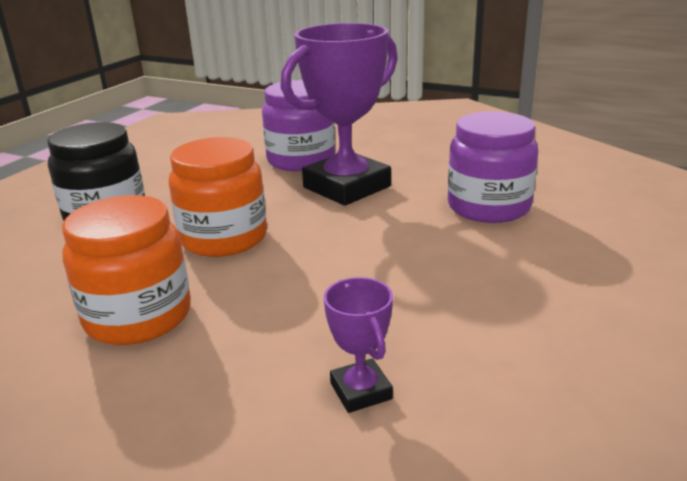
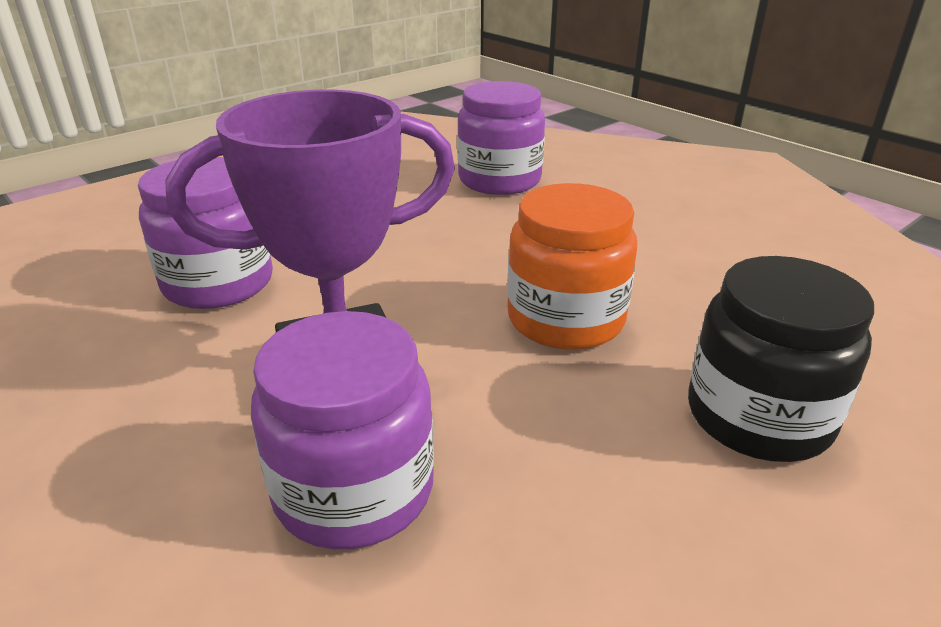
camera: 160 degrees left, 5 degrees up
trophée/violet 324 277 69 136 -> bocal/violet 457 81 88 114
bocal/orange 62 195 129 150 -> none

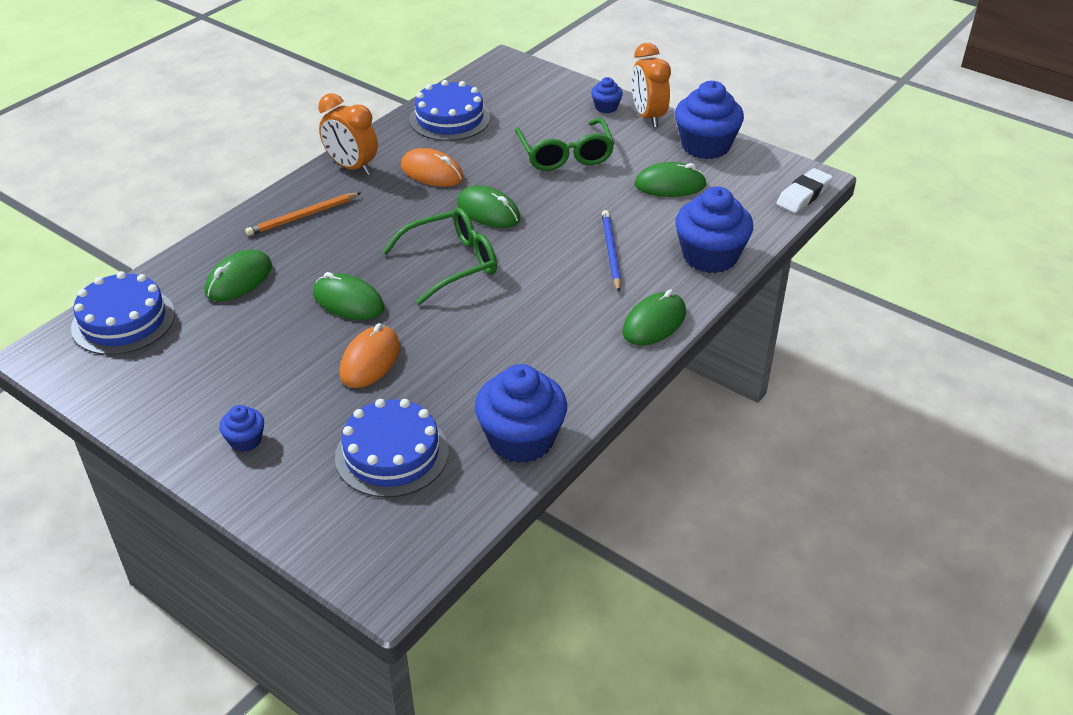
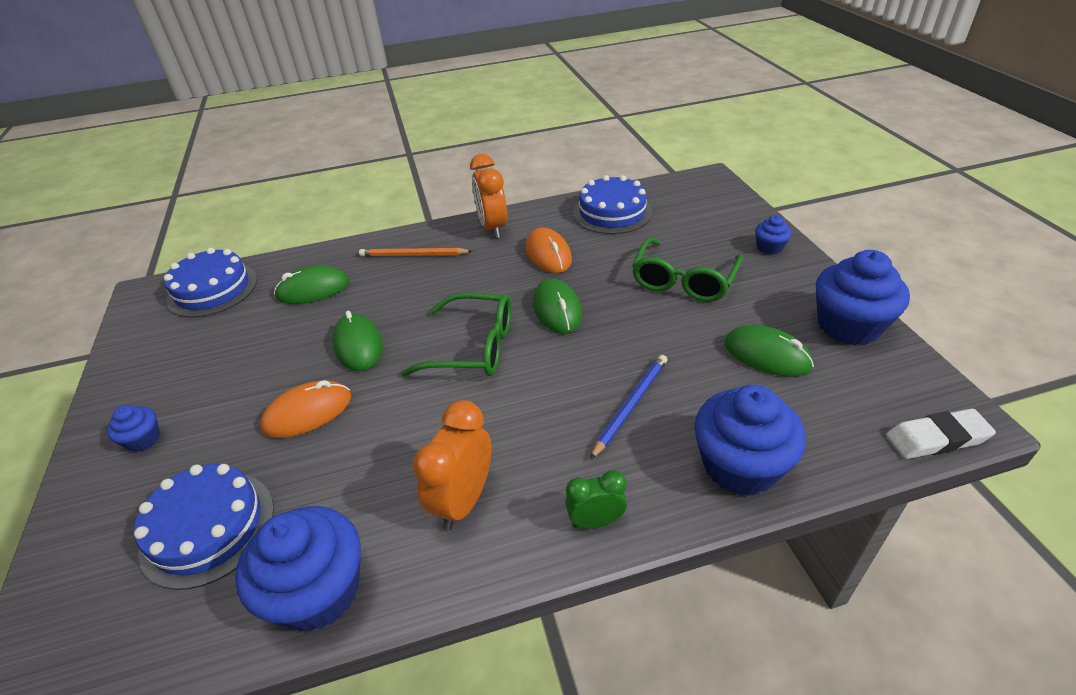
camera: 40 degrees right, 0 degrees up
réveil/orange 632 43 39 85 -> réveil/orange 413 400 78 130, moved
souris/vert 623 289 63 57 -> réveil/vert 565 470 62 59

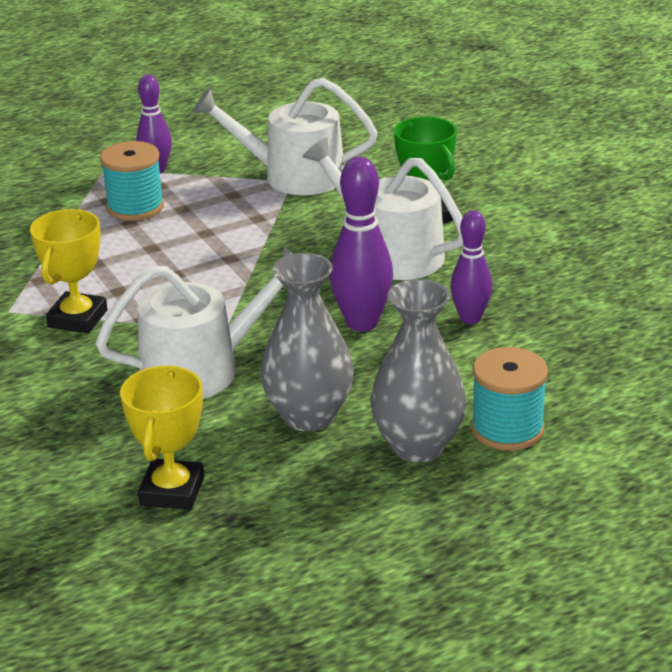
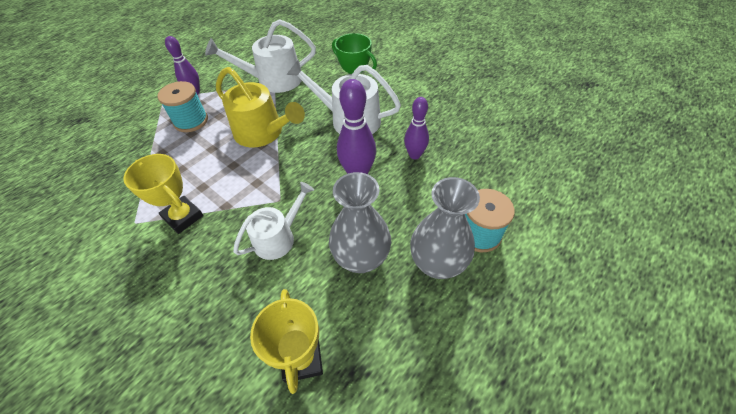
camera: 20 degrees left, 20 degrees up
trophée/jaune 30 209 78 124 -> trophée/jaune 123 154 80 80, 45 degrees counterclockwise
none -> arrosoir/jaune 216 67 89 80
arrosoir/blanc 95 247 198 152 -> arrosoir/blanc 233 182 81 78, x0.66

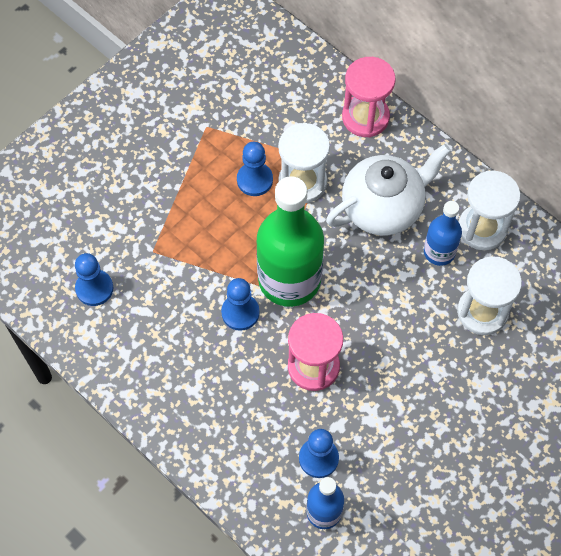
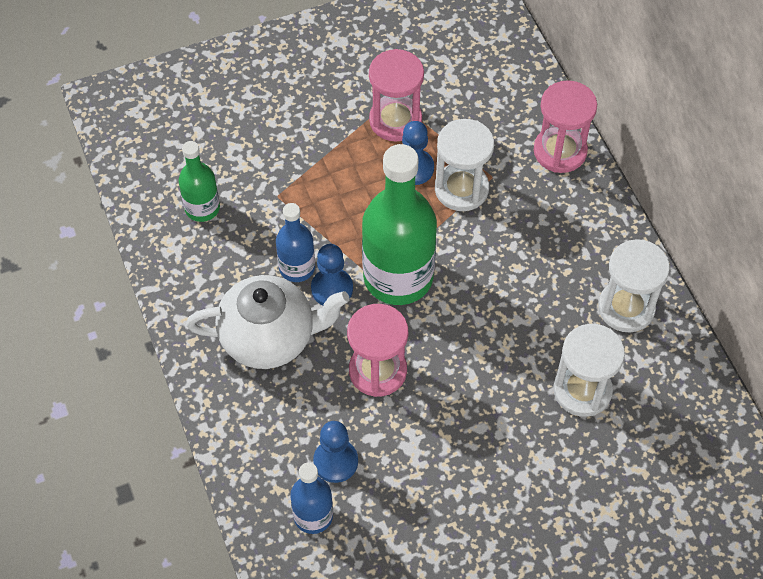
camera: 25 degrees right, 5 degrees down
pion/bleu 75 253 38 53 -> bouteille/vert 179 141 41 81
théière/blanc 326 144 125 92 -> théière/blanc 186 275 164 94, moved
bouteille/bleu 424 201 38 65 -> bouteille/bleu 276 203 39 79, moved
none -> sablier/rose 369 49 55 92

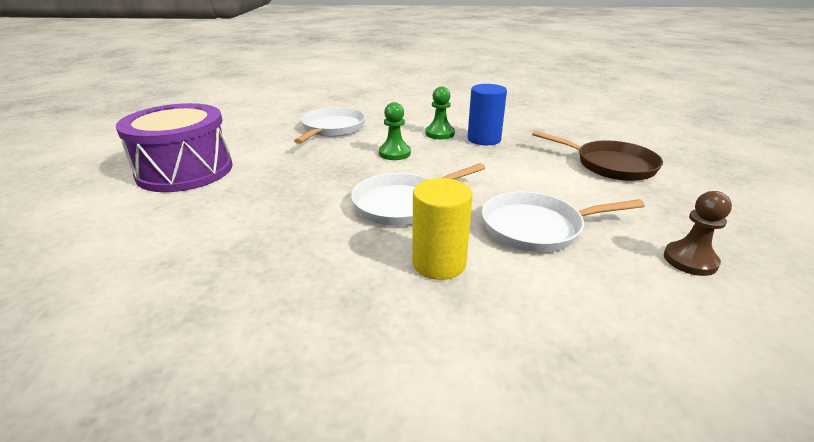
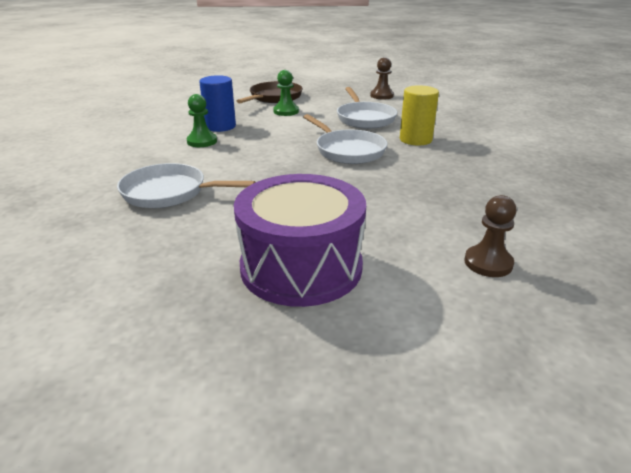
camera: 95 degrees left, 0 degrees up
pion/vert 379 102 32 58 -> pion/vert 273 70 26 46, moved
none -> pion/marron 464 195 52 82

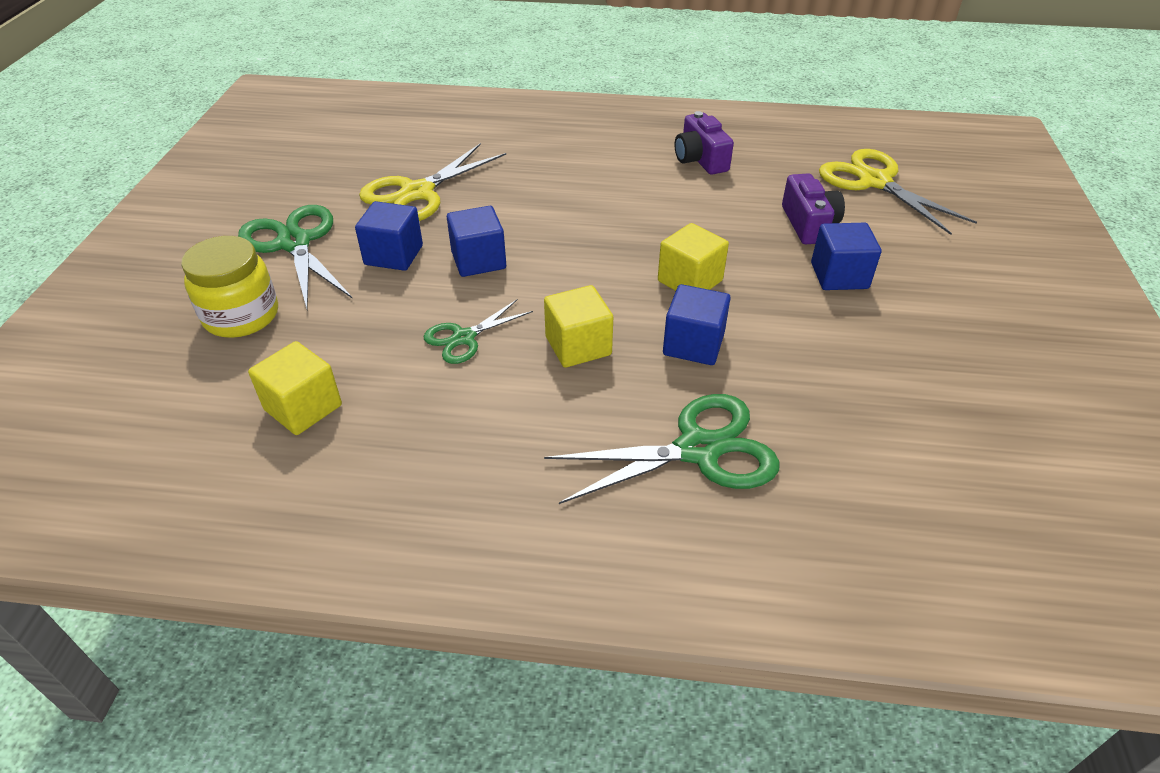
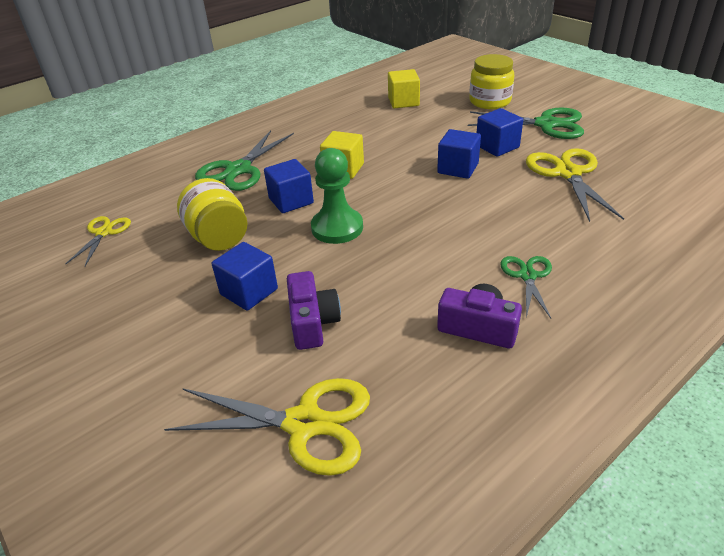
camera: 135 degrees right, 5 degrees down
none -> ciseaux/jaune 66 216 65 50
none -> bocal/jaune 177 178 71 73
appareil photo/violet 782 173 63 71 -> appareil photo/violet 287 271 54 79, 135 degrees counterclockwise
cube/jaune 658 223 71 68 -> pion/vert 311 148 52 96
ciseaux/vert 424 300 109 64 -> ciseaux/vert 500 256 52 62, moved

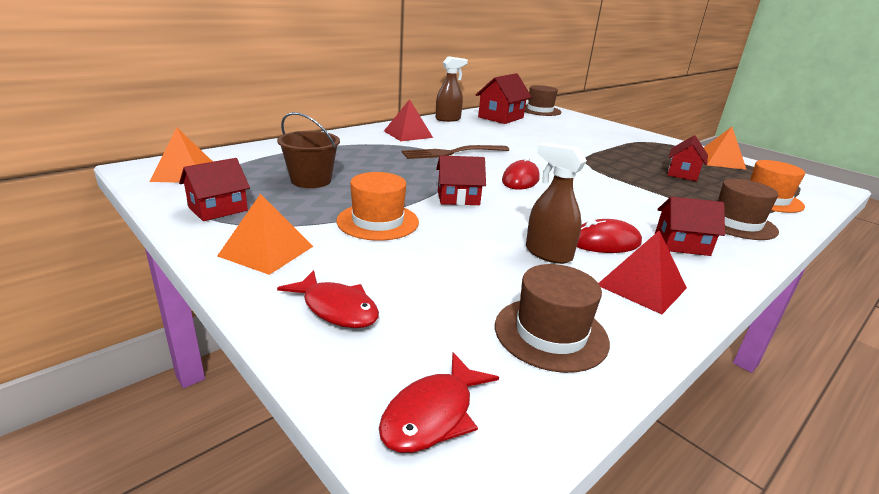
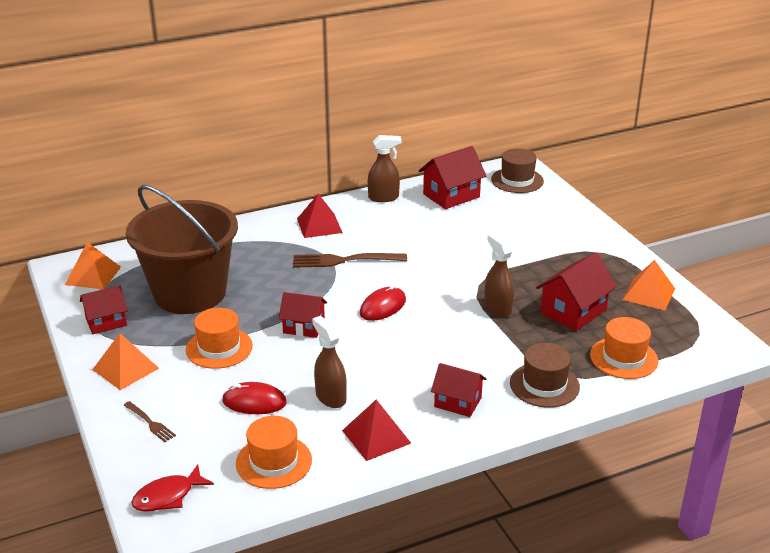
camera: 20 degrees right, 5 degrees up
poisson/rouge 277 270 102 58 -> fourchette/marron 124 401 52 41
seau/marron 277 112 63 76 -> seau/marron 126 185 112 129, x2.07
souris/rouge 577 219 65 34 -> souris/rouge 222 382 65 32, moved
chapeau/marron 495 264 115 109 -> chapeau/orange 236 416 76 73
none -> vaporisateur/marron 484 233 30 84
maison/rouge 667 135 41 46 -> maison/rouge 536 252 81 79, x1.50

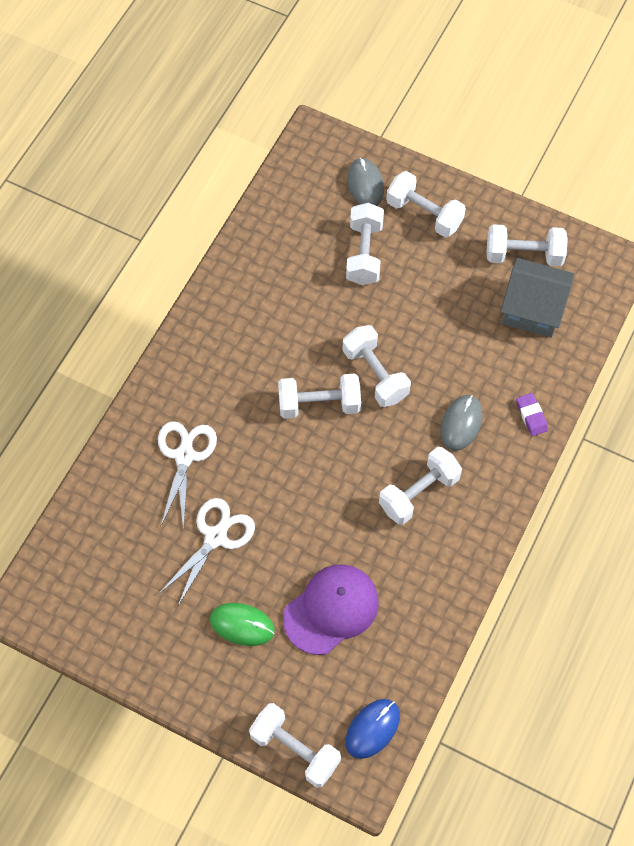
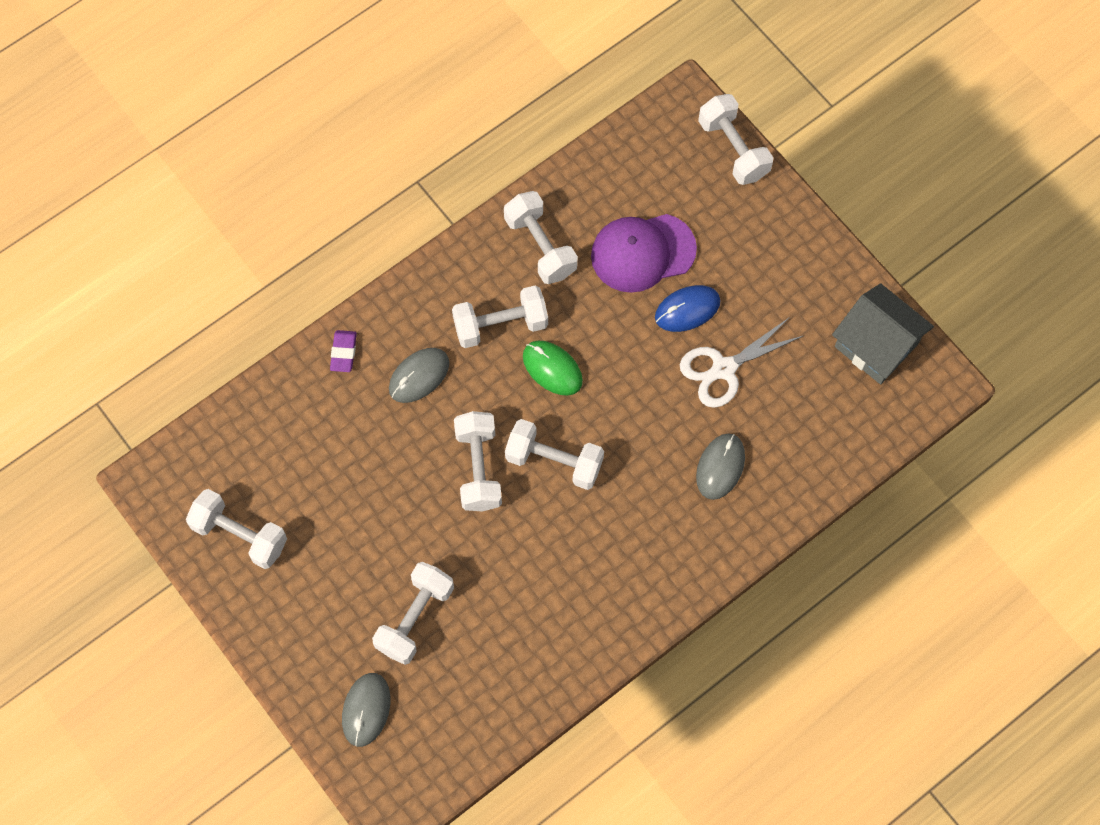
camera: 155 degrees left, 5 degrees up
haltère/blanc 386 171 80 66 -> haltère/blanc 504 191 74 93, moved
souris/vert 210 603 65 43 -> souris/vert 523 341 60 54, moved
souris/bleu 346 699 54 60 -> souris/bleu 655 285 66 47, moved
ciseaux/blanc 158 421 59 109 -> souris/gris 696 433 49 67
maison/gris 500 258 74 80 -> maison/gris 832 283 102 101, moved

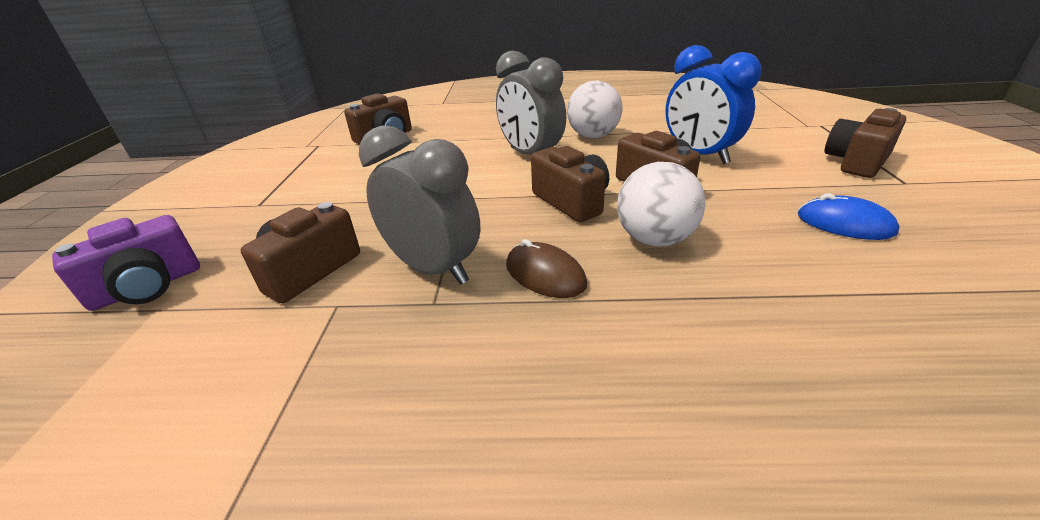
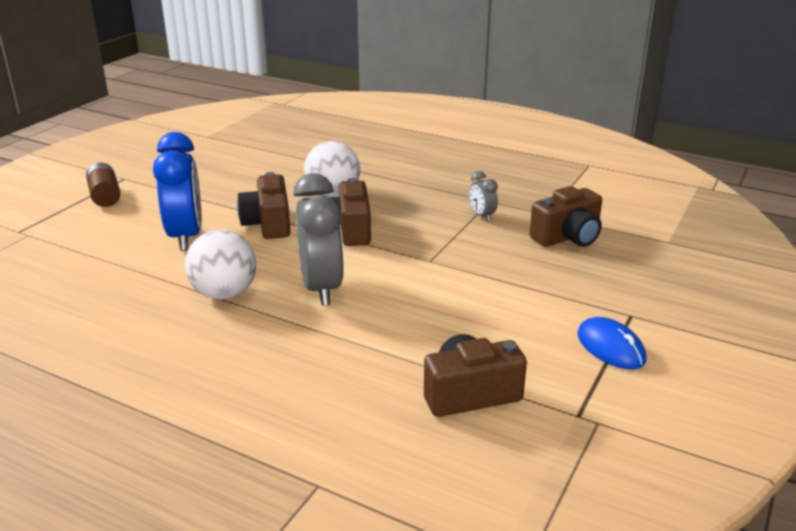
camera: 155 degrees left, 5 degrees down
appareil photo/marron 824 108 82 70 -> pile/marron 86 162 34 45
réveil/gris 359 126 121 159 -> réveil/gris 469 171 29 50, x0.46
souris/bleu 798 193 102 47 -> souris/bleu 577 317 69 52, moved
appareil photo/violet 52 215 148 96 -> none
souris/marron 506 239 81 59 -> none

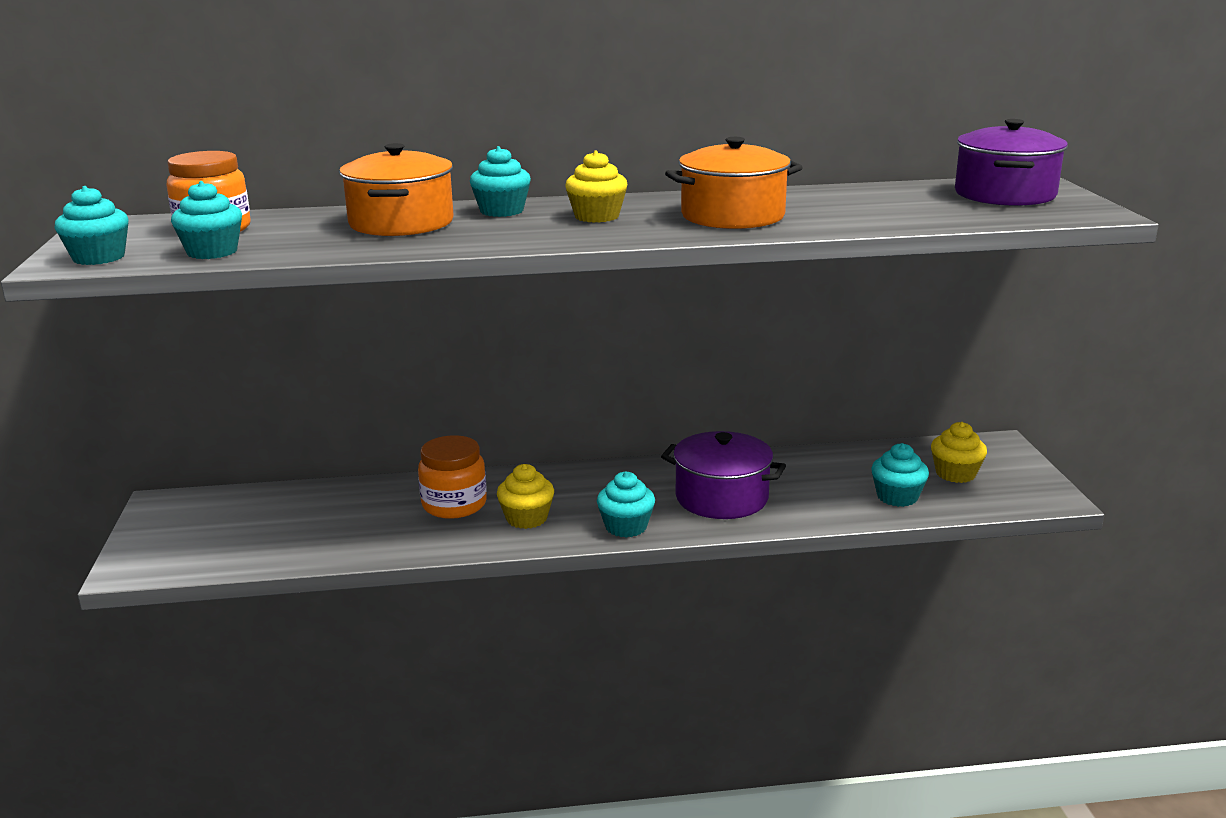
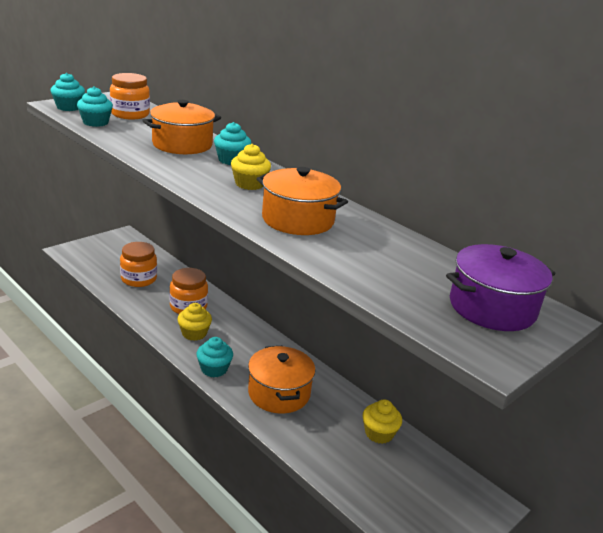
camera: 50 degrees right, 5 degrees up
none -> bocal/orange 120 242 37 45
marmite/violet 661 431 125 88 -> marmite/orange 248 346 68 68
muffin/jaune 931 422 56 61 -> muffin/jaune 363 399 39 45, moved
muffin/turquoise 871 443 58 64 -> none

